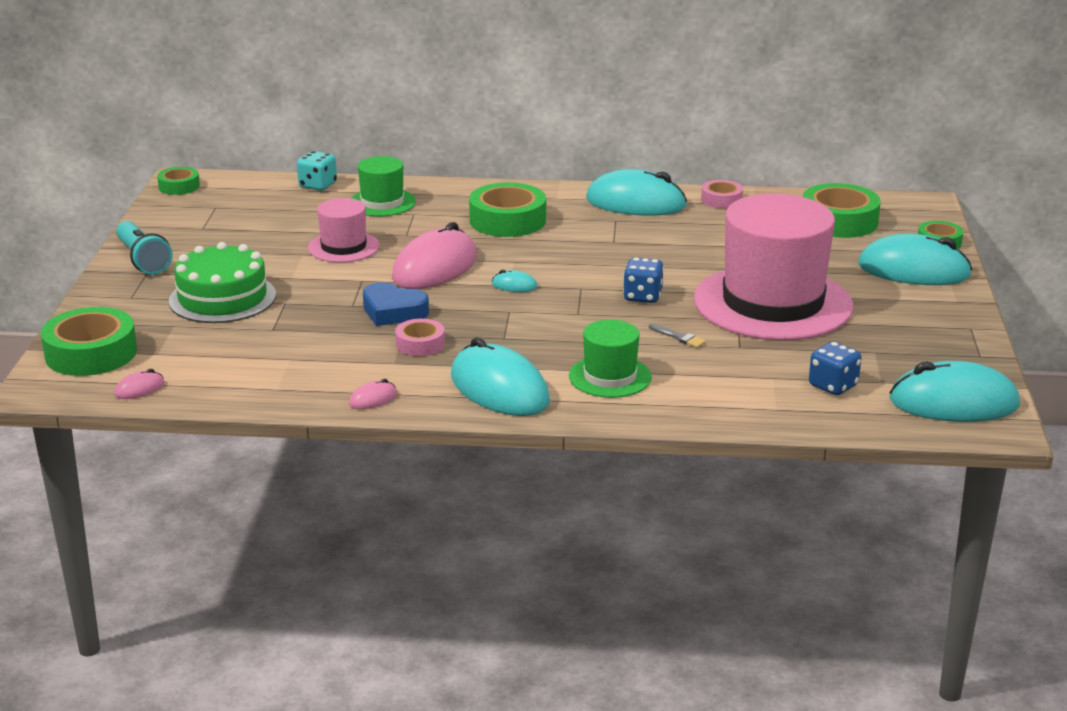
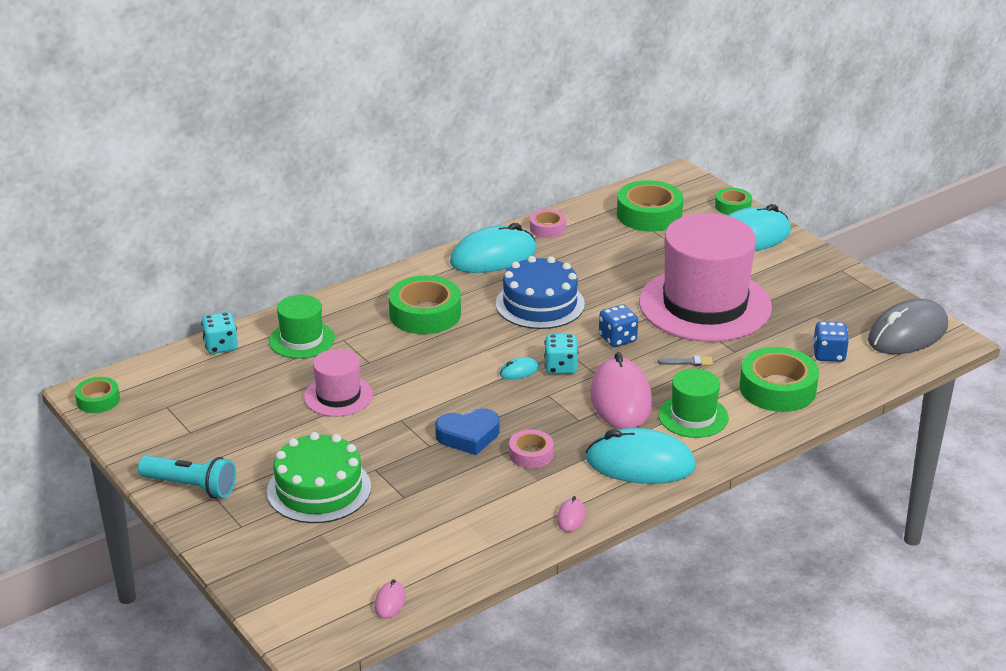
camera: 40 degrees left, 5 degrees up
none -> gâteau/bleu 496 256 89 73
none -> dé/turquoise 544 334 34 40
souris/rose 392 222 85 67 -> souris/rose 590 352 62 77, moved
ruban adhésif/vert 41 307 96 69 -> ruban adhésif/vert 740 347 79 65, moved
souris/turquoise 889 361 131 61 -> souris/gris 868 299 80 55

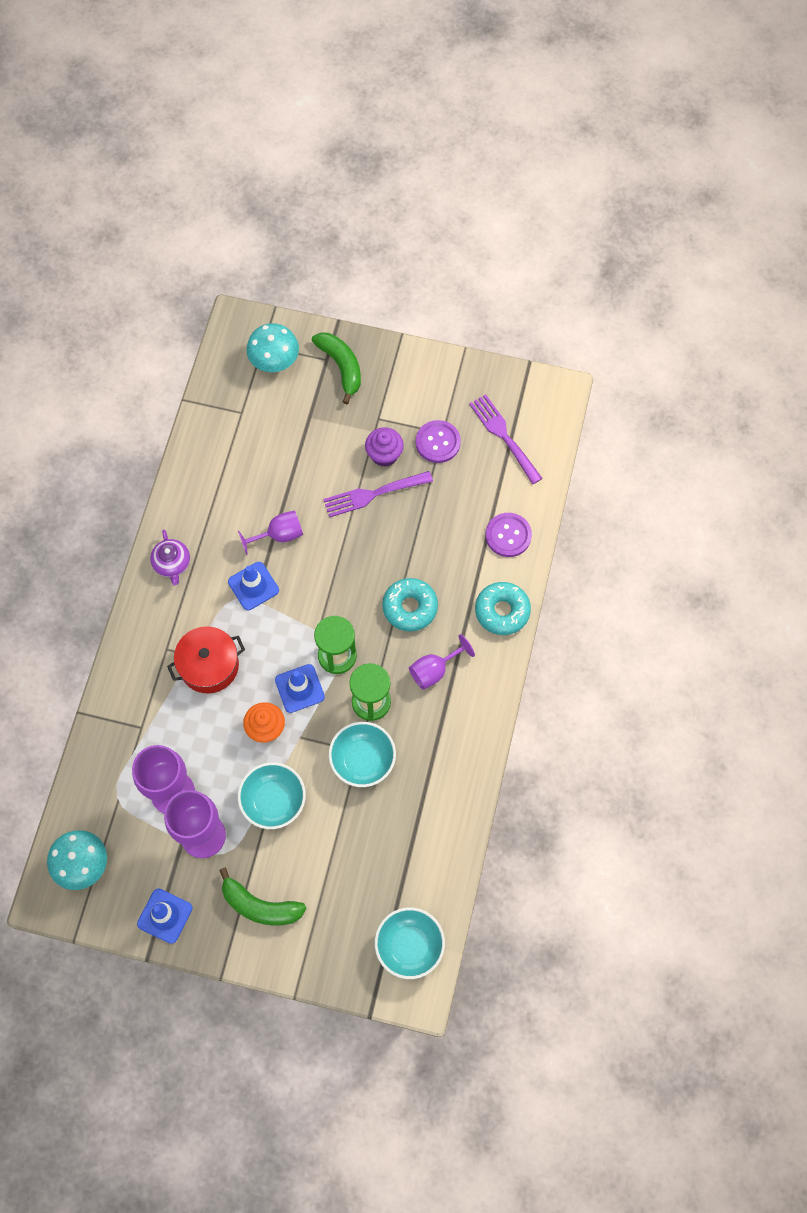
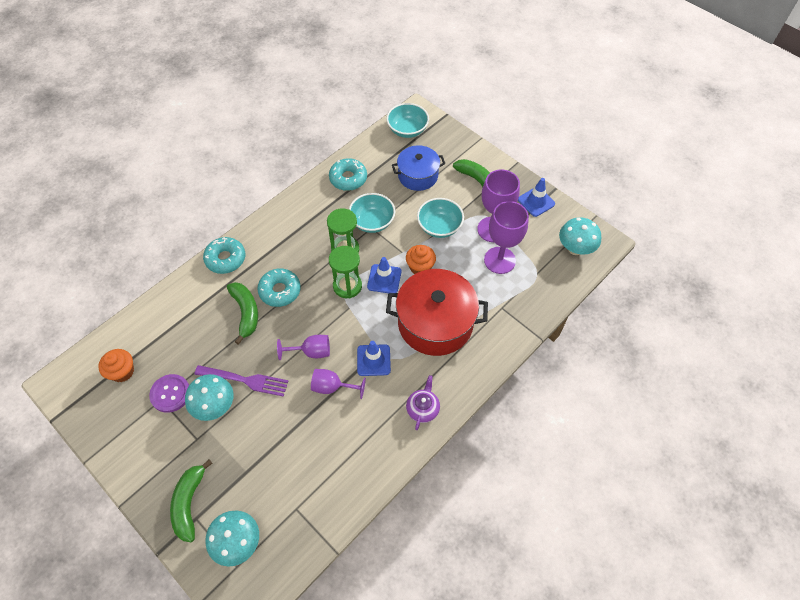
camera: 150 degrees left, 10 degrees down
fourchette/violet 469 394 74 90 -> muffin/orange 98 349 36 33
muffin/violet 365 427 39 40 -> champignon/turquoise 185 374 49 47
none -> banane/vert 227 282 31 63
verre à pied/violet 409 634 66 56 -> verre à pied/violet 277 335 53 25, moved
none -> beignet/turquoise 329 158 38 33
marmite/rouge 167 626 78 68 -> marmite/rouge 386 269 102 87, x1.64
none -> marmite/bleu 392 145 53 46
bouton/violet 485 513 47 44 -> none

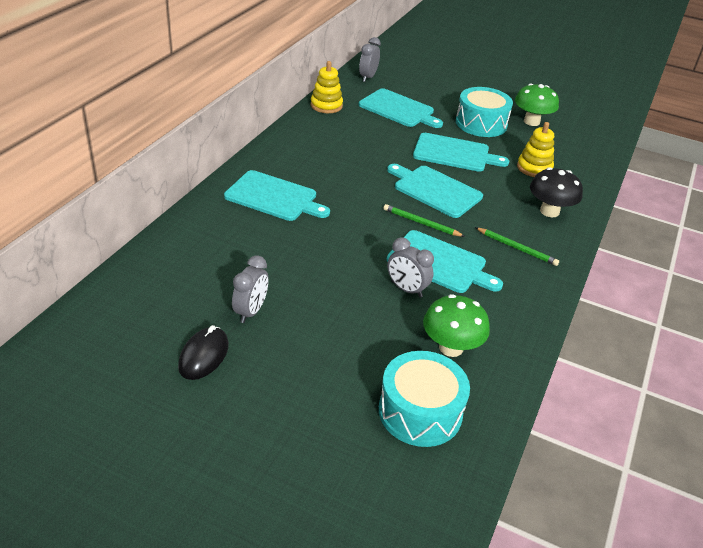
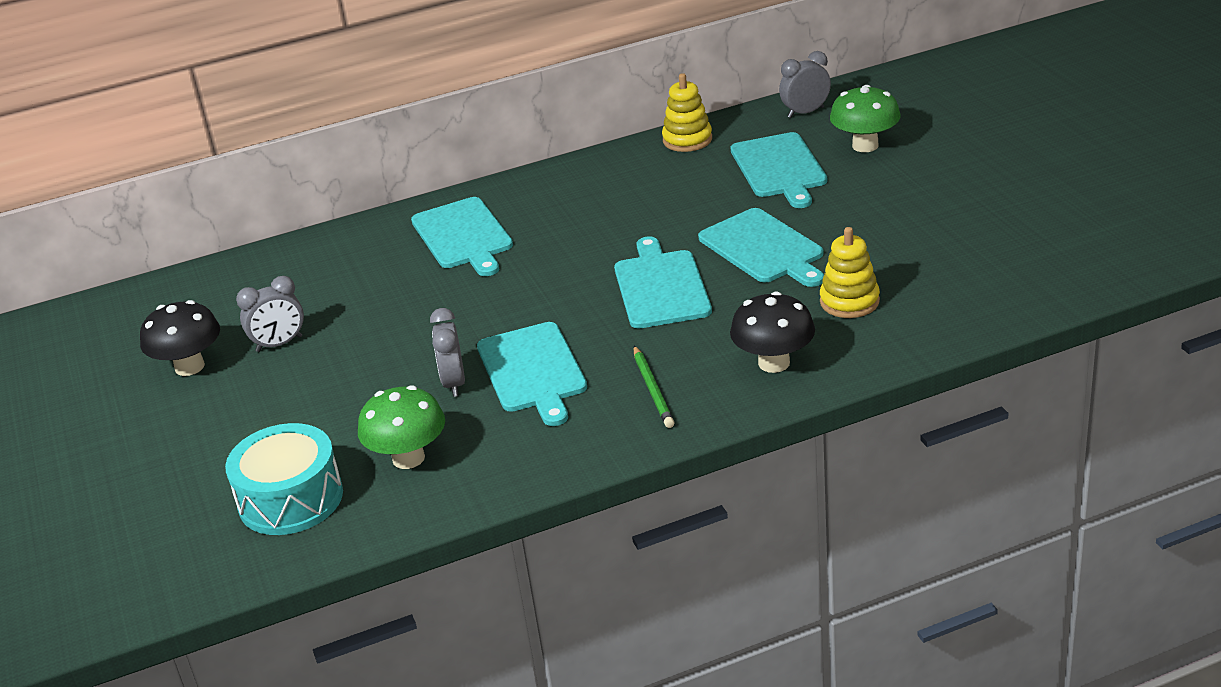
camera: 50 degrees right, 5 degrees down
souris/noir 178 325 51 55 -> champignon/noir 140 300 80 76
champignon/vert 515 83 44 43 -> champignon/vert 830 85 70 67, moved
crayon/vert 383 204 82 33 -> none
tambour/turquoise 456 87 57 50 -> none

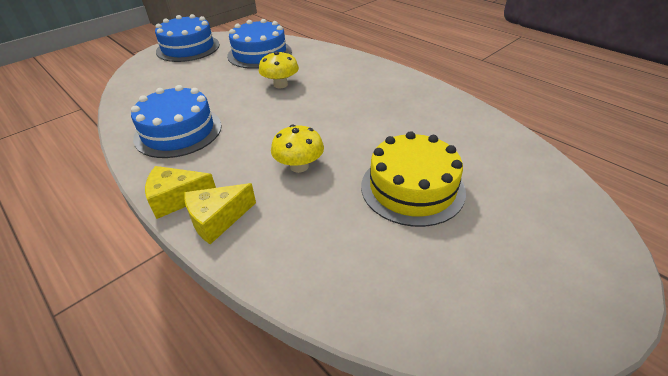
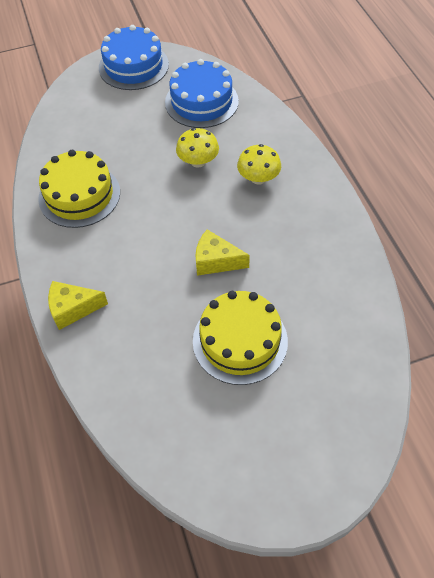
camera: 25 degrees right, 15 degrees up
gâteau/bleu 131 85 91 73 -> gâteau/jaune 38 150 82 78
fromage/jaune 145 166 71 53 -> fromage/jaune 195 229 55 47, moved
champignon/jaune 271 125 53 48 -> champignon/jaune 237 144 44 41, moved

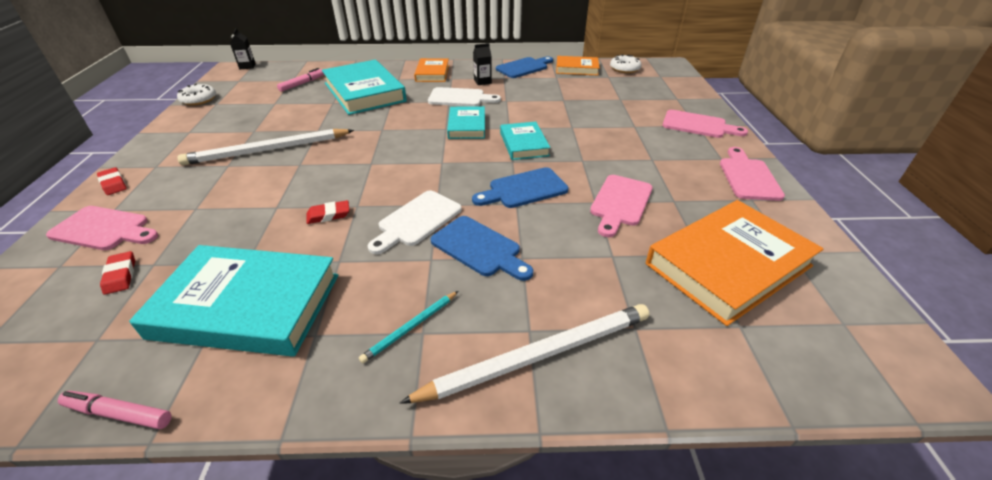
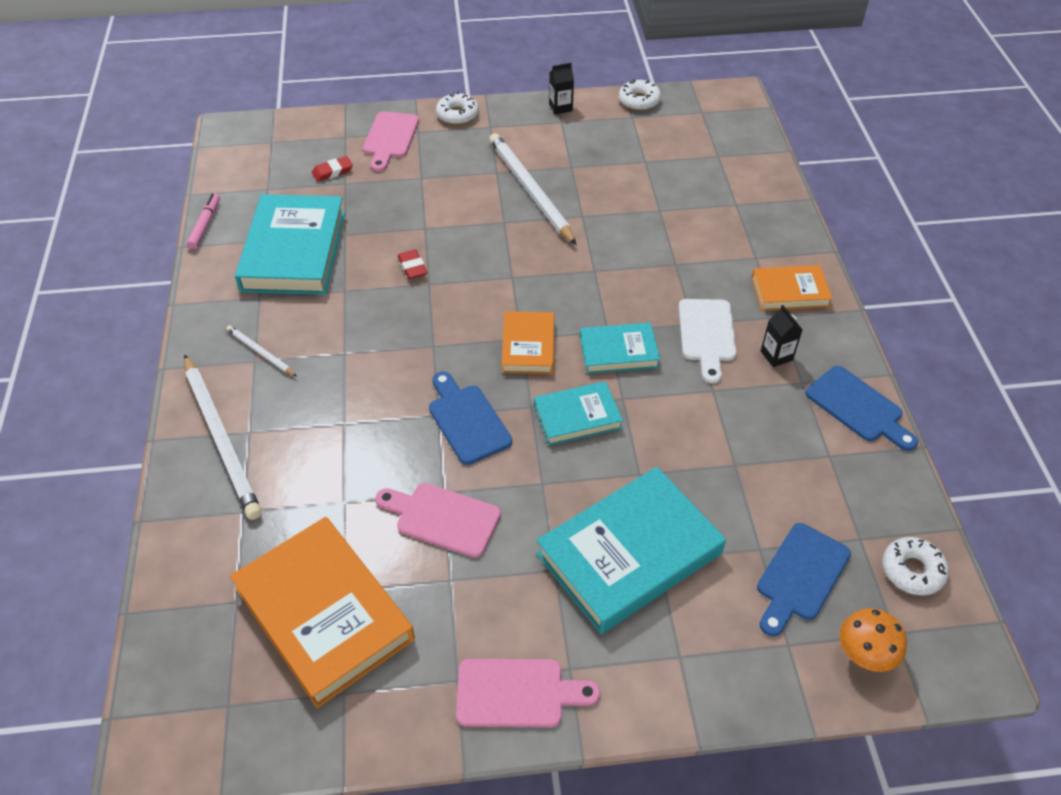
camera: 85 degrees right, 10 degrees up
crayon/turquoise 359 291 99 72 -> crayon/blanc 226 325 71 52
gomme/rouge 97 167 30 28 -> beignet/blanc 436 92 43 33
livre/orange 556 56 44 19 -> livre/orange 501 311 53 63, moved
livre/turquoise 322 60 85 55 -> livre/turquoise 536 467 190 167, moved
brique de lait/noir 230 28 26 41 -> brique de lait/noir 549 63 25 51, moved
planche à découper/bleu 431 216 102 65 -> planche à découper/bleu 757 523 94 113, moved
none -> champignon/orange 840 608 67 64
feutre/rose 277 68 47 24 -> none
planche à découper/blanc 367 191 95 63 -> none
planche à découper/rose 663 110 85 28 -> none

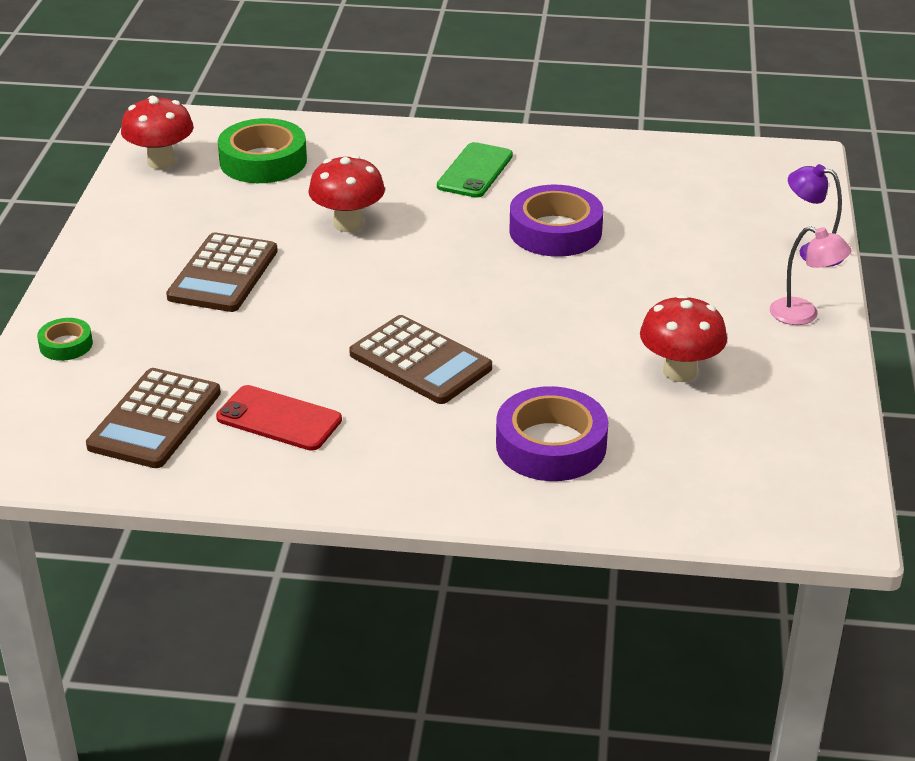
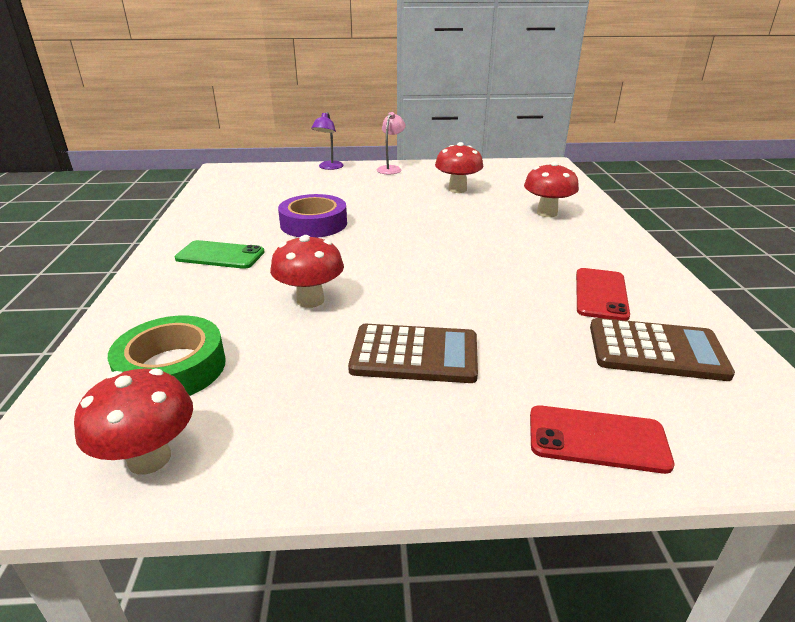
camera: 100 degrees left, 5 degrees down
ruban adhésif/violet 496 386 112 95 -> champignon/rouge 524 162 55 55
ruban adhésif/vert 37 318 56 43 -> téléphone/rouge 530 405 144 69
calculatrice/marron 349 315 143 89 -> none

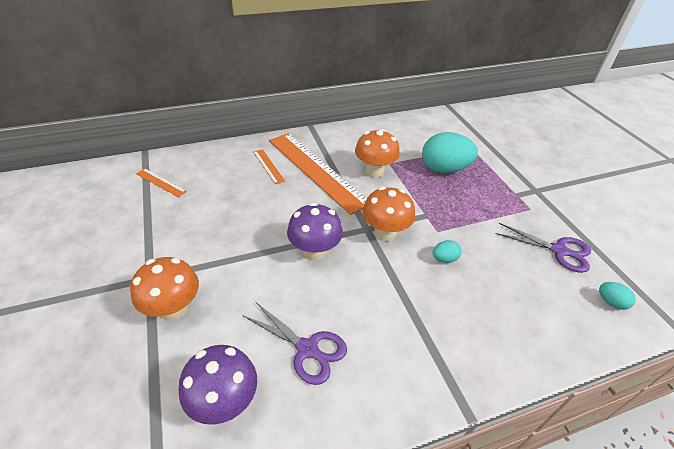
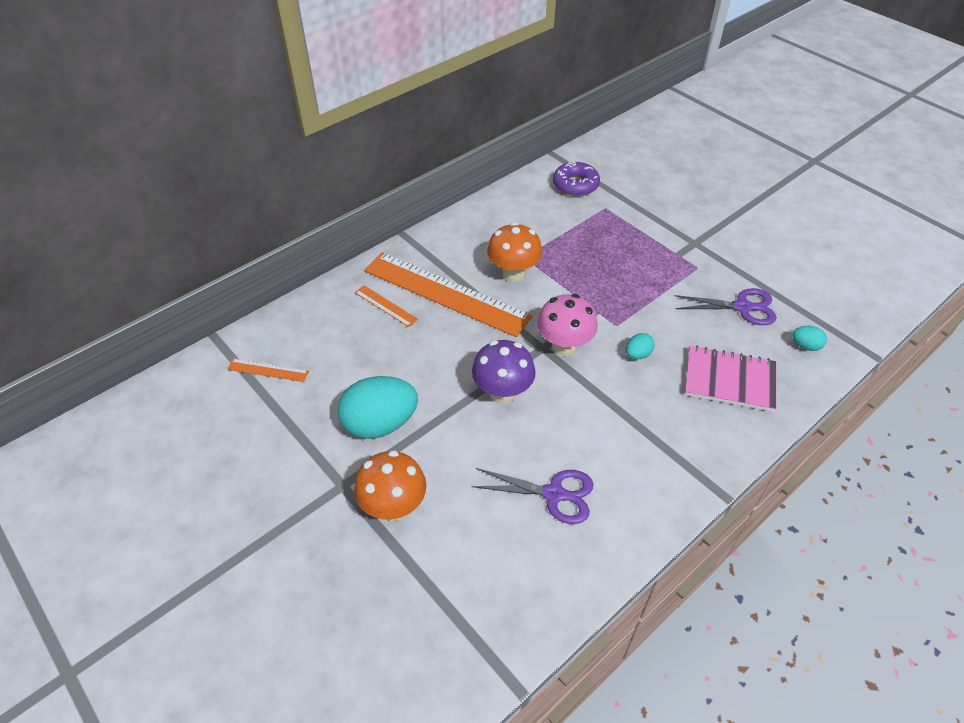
camera: 20 degrees left, 5 degrees up
œuf/turquoise 422 132 56 41 -> œuf/turquoise 338 376 80 63, moved
champignon/orange 362 187 53 54 -> champignon/rose 537 294 61 62
none -> beignet/violet 553 162 47 34
none -> carnet/rose 685 345 91 67
champignon/violet 179 345 78 80 -> none

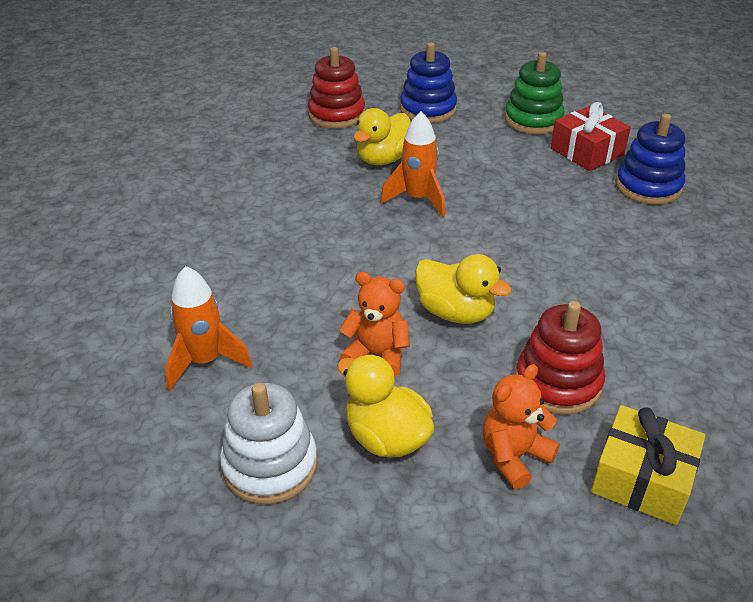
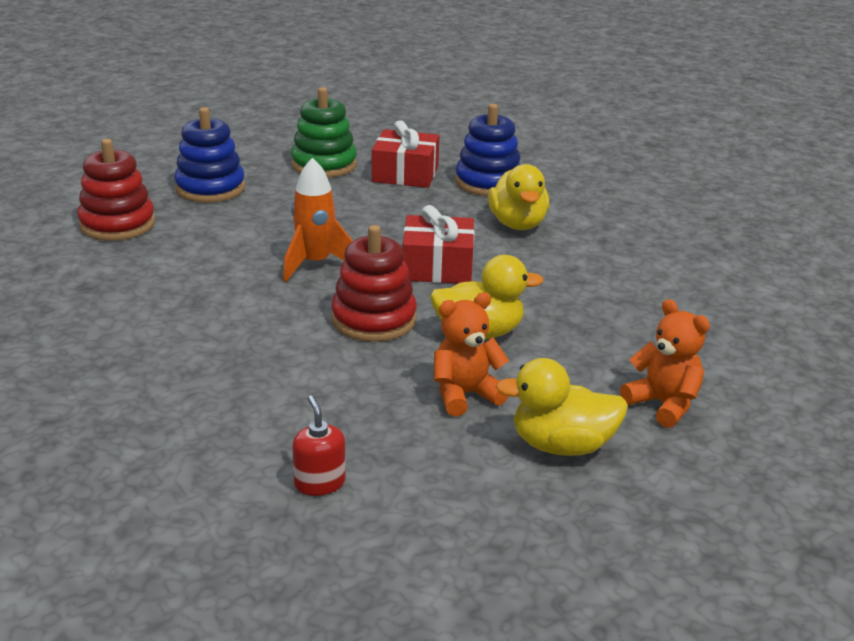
camera: 45 degrees left, 10 degrees down
fusée/orange 165 266 87 124 -> distributeur de savon/rouge 292 395 54 101
jouet à empiler/rouge 515 301 90 114 -> jouet à empiler/rouge 331 225 86 117, moved
none -> cadeau/rouge 403 205 72 78
canard/jaune 353 108 58 57 -> canard/jaune 488 164 61 66, moved
ours en peluche/orange 483 364 77 125 -> ours en peluche/orange 620 299 90 129, 135 degrees clockwise
jouet à empiler/blanc 220 383 98 121 -> none
cadeau/jaune 591 405 115 120 -> none

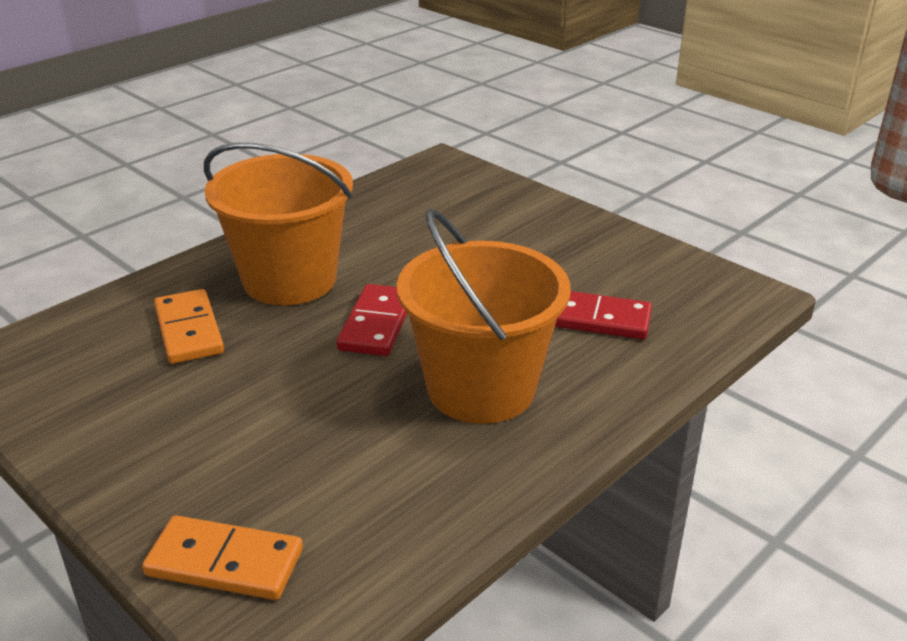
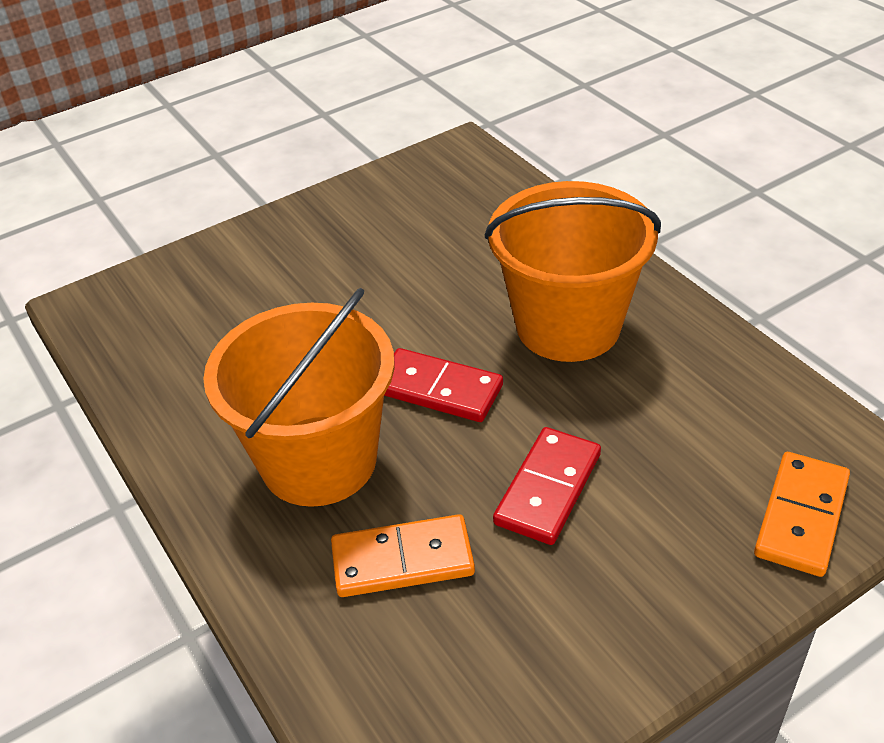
camera: 75 degrees left, 10 degrees up
domino/rouge 555 291 97 49 -> domino/rouge 493 427 108 118, moved

